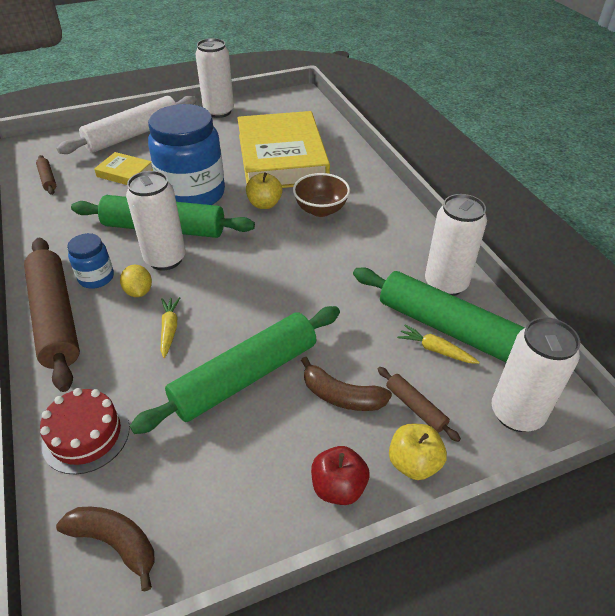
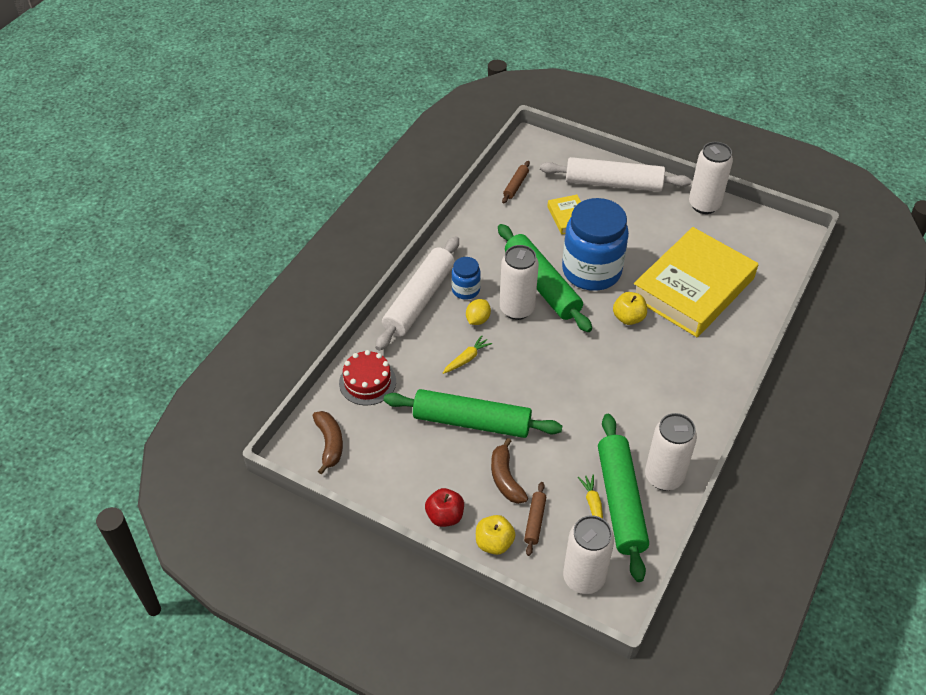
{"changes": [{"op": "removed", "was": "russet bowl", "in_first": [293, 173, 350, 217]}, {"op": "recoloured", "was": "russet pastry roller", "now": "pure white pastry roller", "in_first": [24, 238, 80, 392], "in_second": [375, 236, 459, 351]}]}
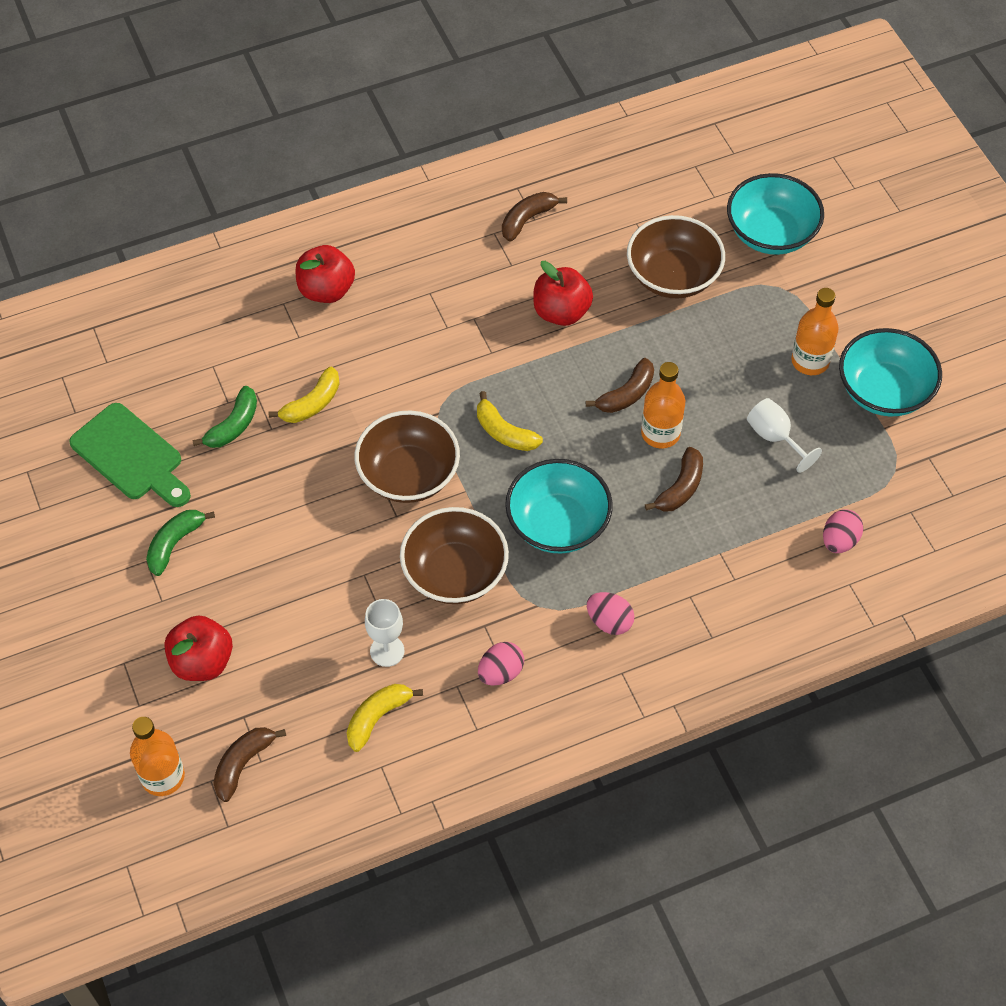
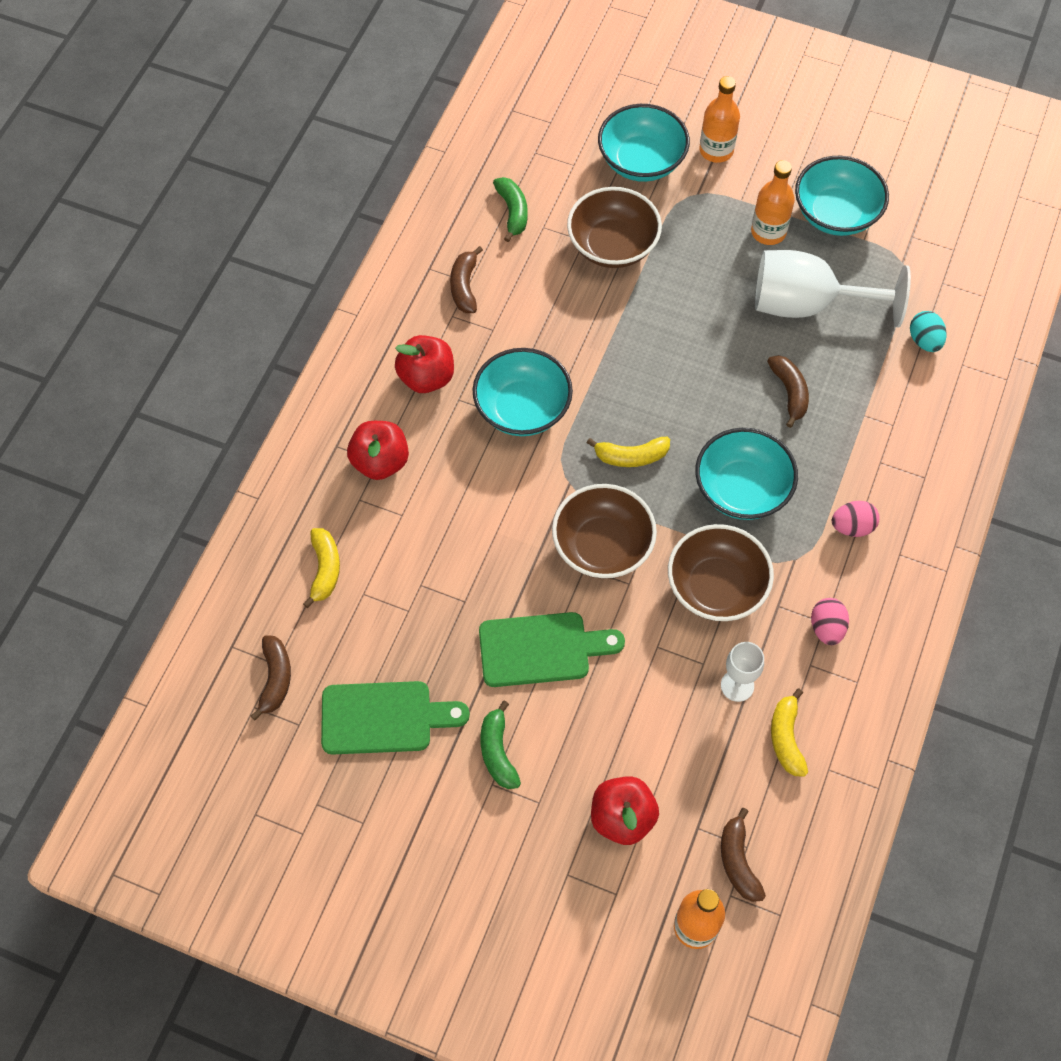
{"changes": [{"op": "added", "now": "teal bowl", "in_second": [473, 348, 573, 436]}, {"op": "added", "now": "emerald chopping board", "in_second": [479, 612, 625, 687]}, {"op": "moved", "was": "emerald toy banana", "in_first": [192, 386, 257, 448], "in_second": [493, 177, 528, 242]}, {"op": "moved", "was": "golden toy banana", "in_first": [268, 367, 340, 423], "in_second": [303, 528, 340, 608]}, {"op": "moved", "was": "red apple fruit", "in_first": [533, 261, 593, 326], "in_second": [395, 335, 454, 393]}, {"op": "moved", "was": "russet toy banana", "in_first": [586, 358, 654, 413], "in_second": [251, 635, 291, 720]}, {"op": "moved", "was": "orange-coloured drink bottle", "in_first": [641, 362, 685, 449], "in_second": [699, 76, 740, 163]}, {"op": "recoloured", "was": "pink egg", "now": "teal egg", "in_first": [823, 509, 863, 553], "in_second": [910, 311, 947, 352]}, {"op": "resized", "was": "pure white wine glass", "in_first": [747, 398, 822, 473], "in_second": [755, 250, 911, 327], "ratio": 2.03}]}
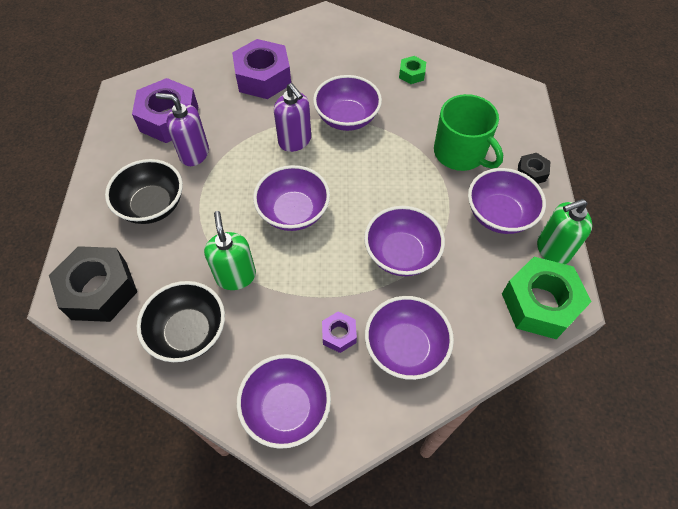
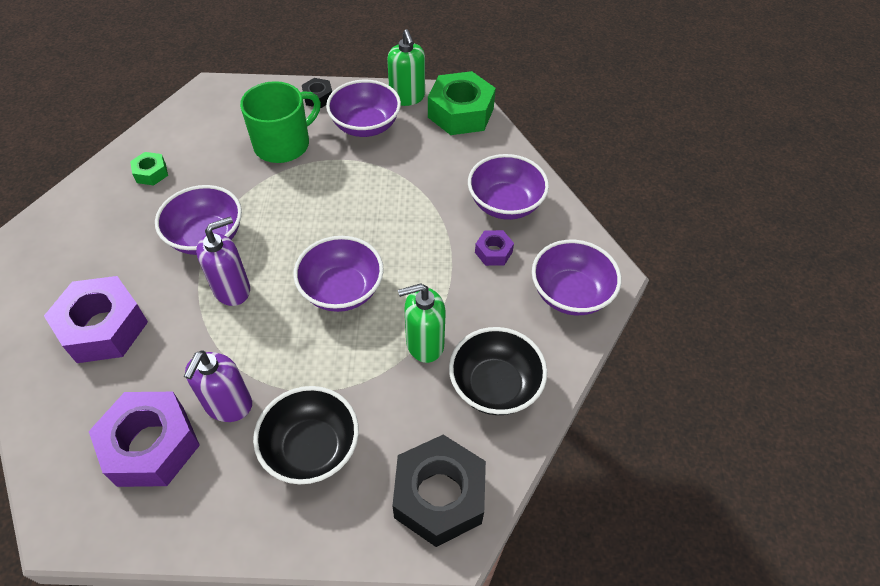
{"changes": [{"op": "removed", "was": "royal purple bowl", "in_first": [364, 206, 445, 276]}]}
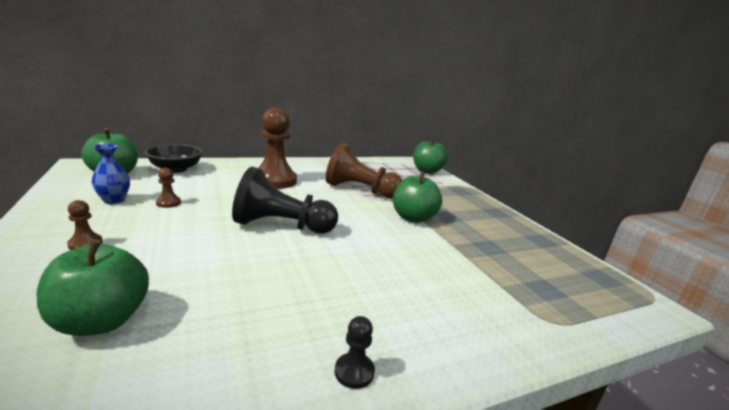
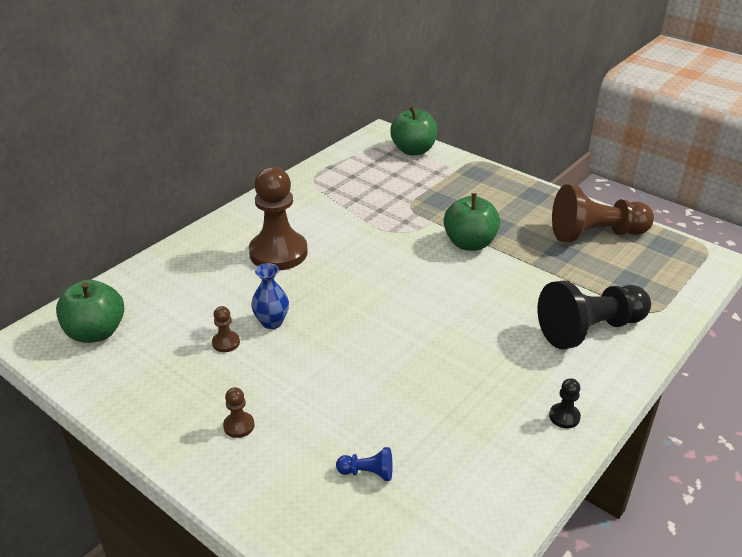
{"changes": [{"op": "removed", "was": "black bowl", "in_first": [145, 144, 203, 173]}, {"op": "moved", "was": "blue tall vase", "in_first": [91, 144, 130, 204], "in_second": [251, 263, 289, 329]}, {"op": "moved", "was": "black game pawn", "in_first": [232, 167, 338, 234], "in_second": [538, 280, 651, 349]}, {"op": "moved", "was": "russet game pawn", "in_first": [326, 143, 403, 198], "in_second": [552, 184, 654, 242]}, {"op": "replaced", "was": "emerald apple fruit", "now": "blue game pawn", "in_first": [37, 239, 149, 336], "in_second": [336, 447, 393, 481]}]}
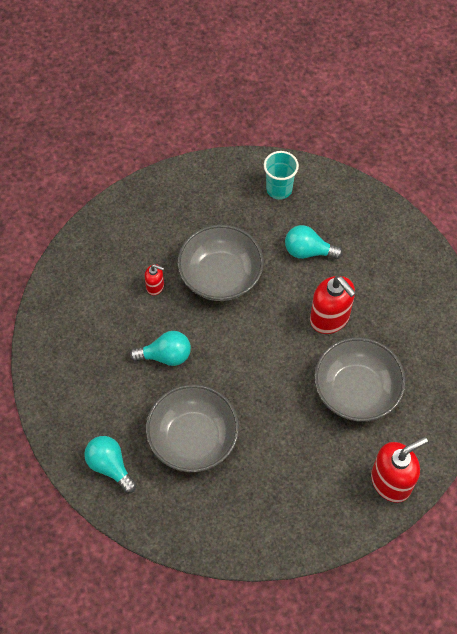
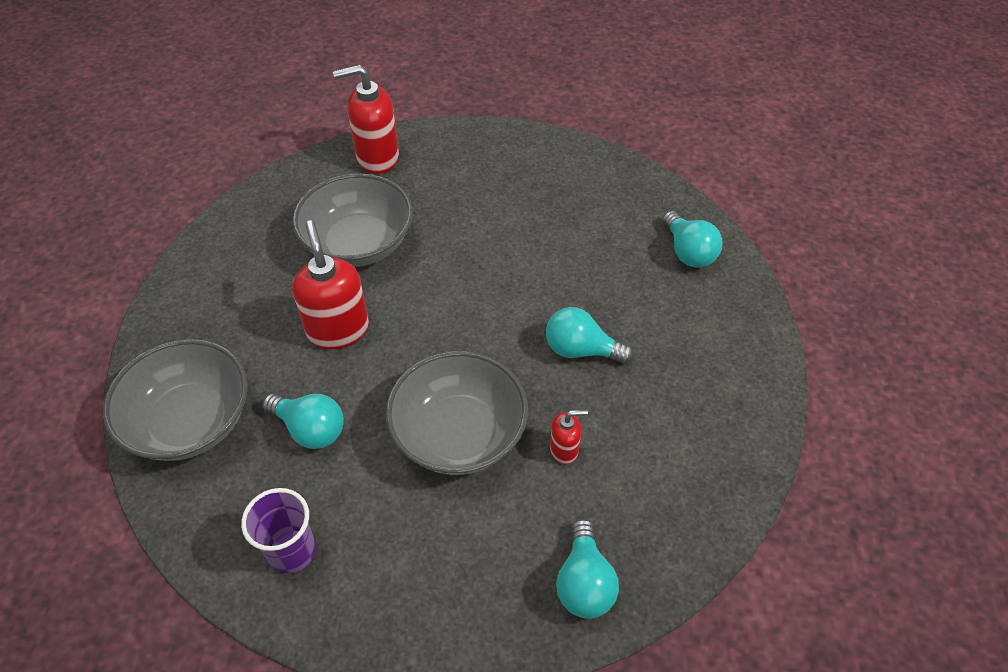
{"changes": [{"op": "added", "now": "teal lightbulb", "in_second": [556, 519, 619, 619]}, {"op": "moved", "was": "gray bowl", "in_first": [146, 384, 239, 472], "in_second": [103, 339, 248, 461]}, {"op": "recoloured", "was": "teal tumbler", "now": "royal purple tumbler", "in_first": [264, 151, 299, 200], "in_second": [241, 488, 316, 573]}, {"op": "turned", "was": "red pump bottle", "in_first": [145, 264, 164, 295], "in_second": [550, 410, 588, 464], "clockwise": 135}]}
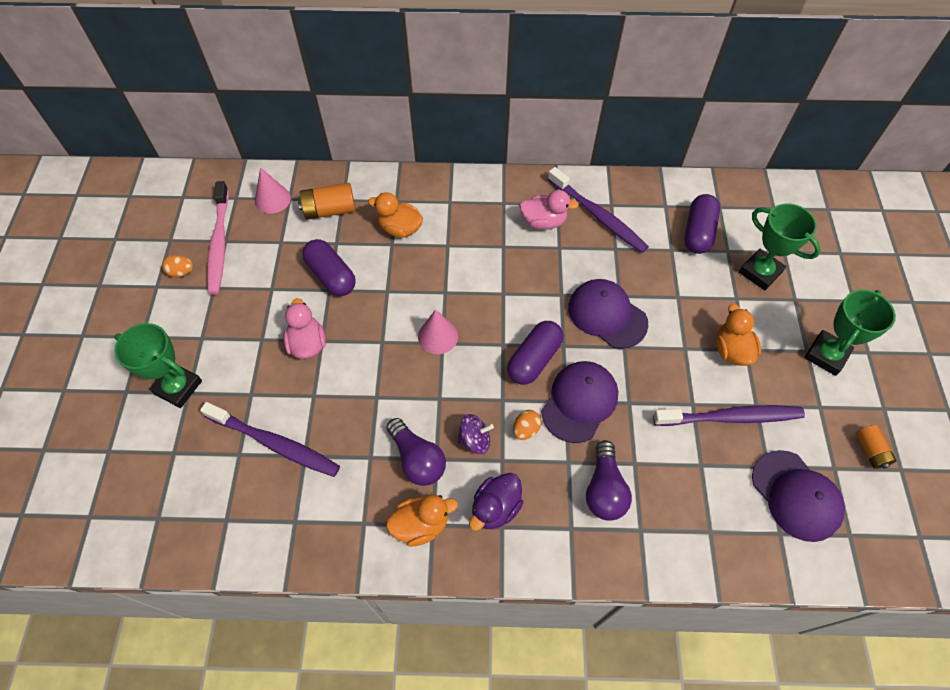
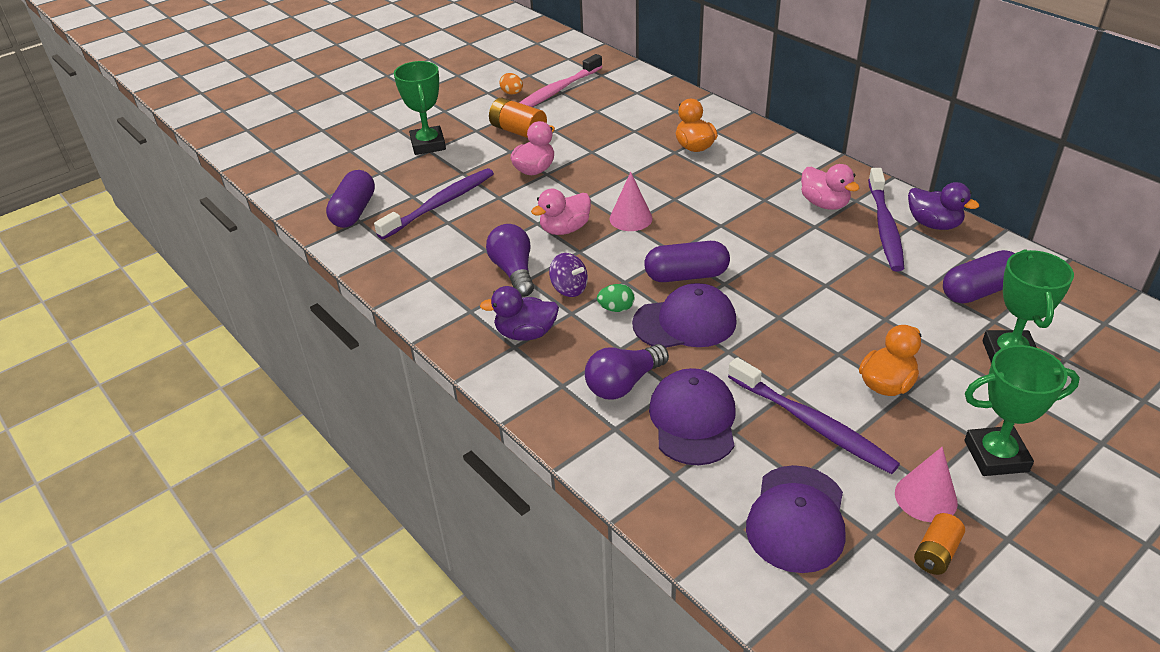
{"changes": [{"op": "removed", "was": "orange-coloured duck", "in_first": [386, 494, 458, 547]}, {"op": "added", "now": "pink duck", "in_second": [531, 189, 591, 235]}, {"op": "added", "now": "royal purple duck", "in_second": [908, 182, 979, 230]}, {"op": "moved", "was": "pink cone shape", "in_first": [255, 167, 291, 214], "in_second": [895, 447, 958, 522]}, {"op": "moved", "was": "orange-coloured battery", "in_first": [298, 183, 356, 220], "in_second": [489, 98, 547, 138]}, {"op": "moved", "was": "royal purple capsule", "in_first": [302, 239, 356, 296], "in_second": [326, 170, 375, 228]}, {"op": "moved", "was": "royal purple baseball cap", "in_first": [568, 279, 648, 349], "in_second": [649, 368, 736, 465]}, {"op": "recoloured", "was": "orange-coloured egg", "now": "emerald egg", "in_first": [513, 410, 542, 440], "in_second": [597, 284, 634, 312]}, {"op": "turned", "was": "royal purple toothbrush", "in_first": [200, 402, 340, 477], "in_second": [374, 168, 494, 239], "clockwise": -120}, {"op": "turned", "was": "royal purple lightbulb", "in_first": [386, 418, 446, 486], "in_second": [486, 224, 534, 297], "clockwise": 150}]}
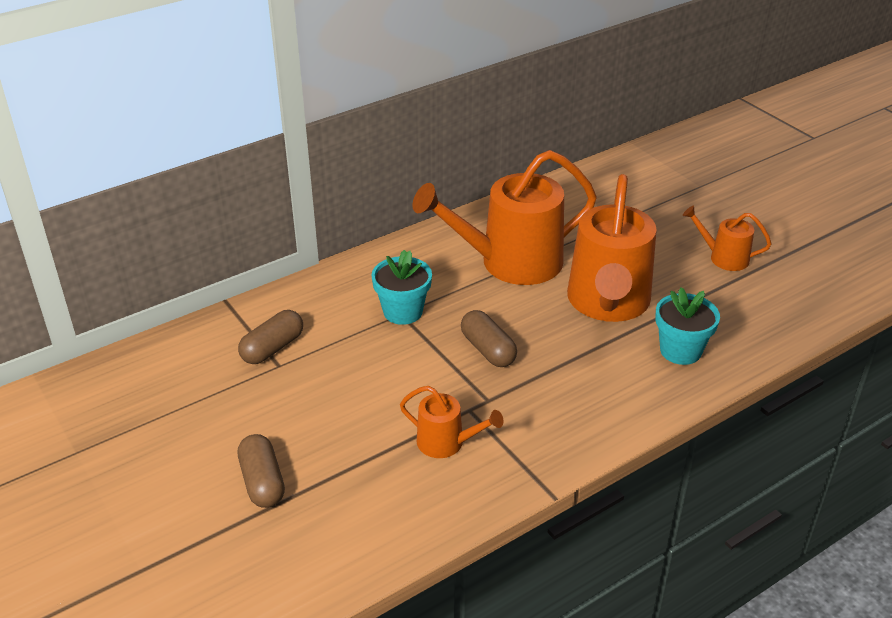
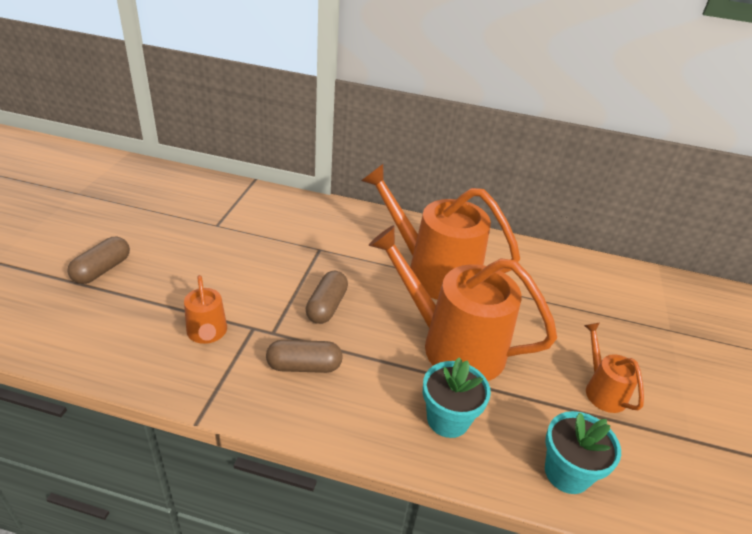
{"changes": [{"op": "moved", "was": "russet capsule", "in_first": [238, 310, 303, 364], "in_second": [266, 340, 343, 373]}, {"op": "moved", "was": "teal flower pot", "in_first": [371, 250, 432, 325], "in_second": [545, 411, 621, 494]}, {"op": "turned", "was": "orange-coloured watering can", "in_first": [567, 174, 657, 322], "in_second": [368, 225, 557, 381], "clockwise": 60}]}
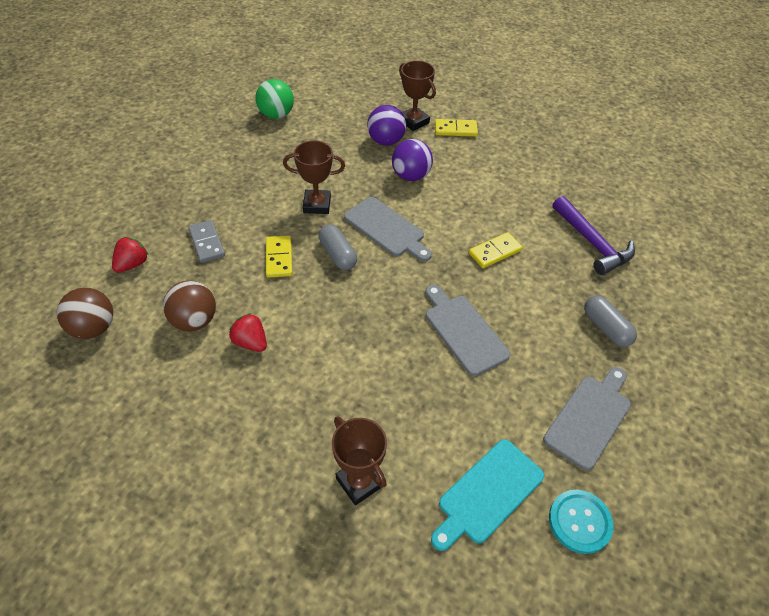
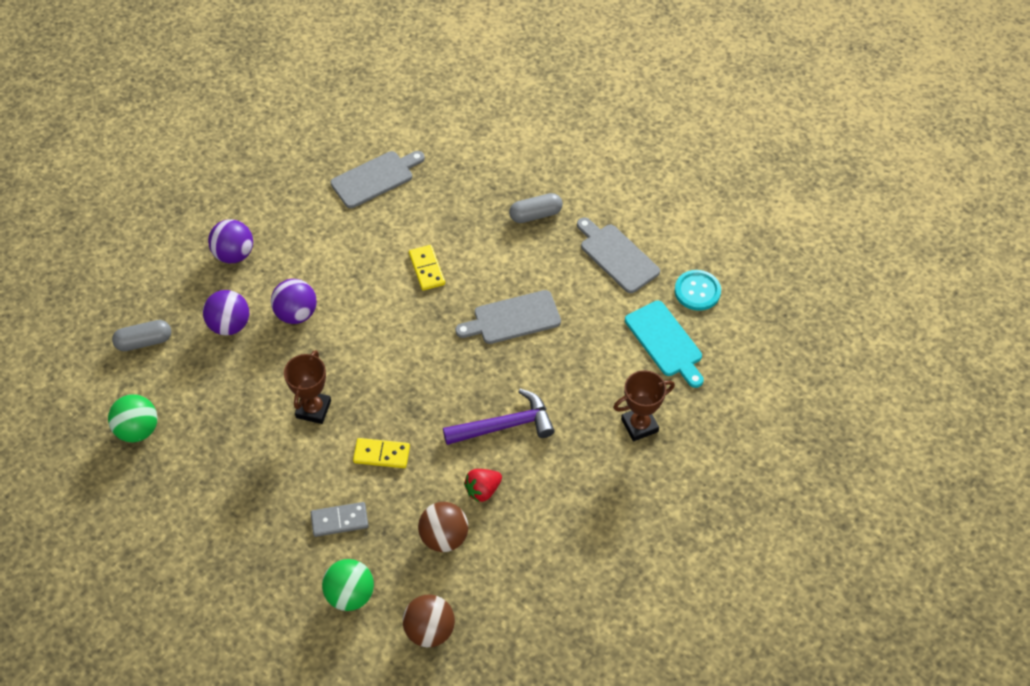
{"changes": [{"op": "removed", "was": "russet award cup", "in_first": [399, 60, 436, 131]}, {"op": "moved", "was": "gray capsule", "in_first": [318, 224, 357, 270], "in_second": [112, 320, 171, 351]}, {"op": "moved", "was": "gray chopping board", "in_first": [344, 197, 432, 261], "in_second": [331, 151, 425, 208]}, {"op": "moved", "was": "royal purple hammer", "in_first": [552, 196, 635, 275], "in_second": [443, 389, 555, 445]}, {"op": "replaced", "was": "red berry", "now": "emerald play ball", "in_first": [112, 237, 149, 273], "in_second": [322, 559, 374, 611]}, {"op": "replaced", "was": "golden domino tile", "now": "royal purple play ball", "in_first": [435, 119, 478, 137], "in_second": [208, 219, 253, 263]}]}
